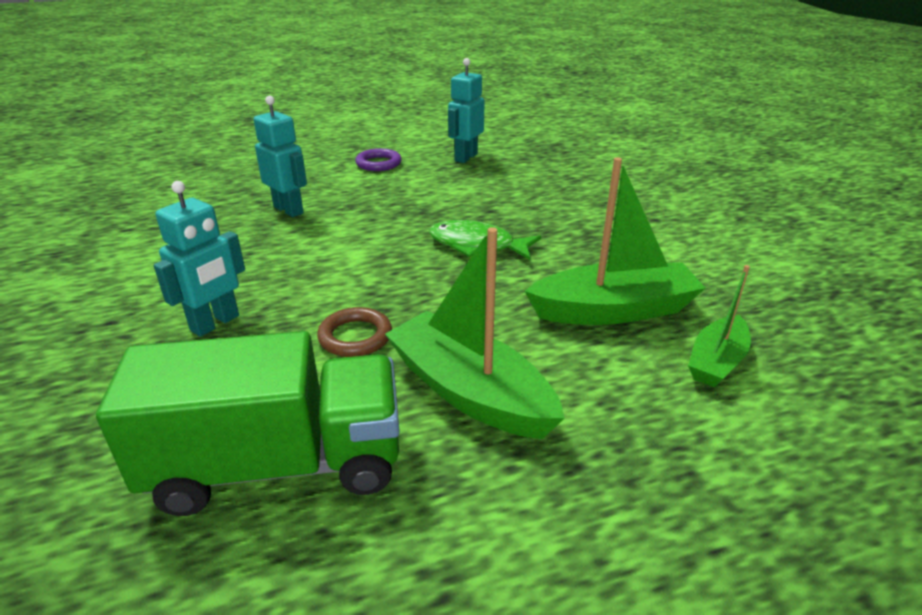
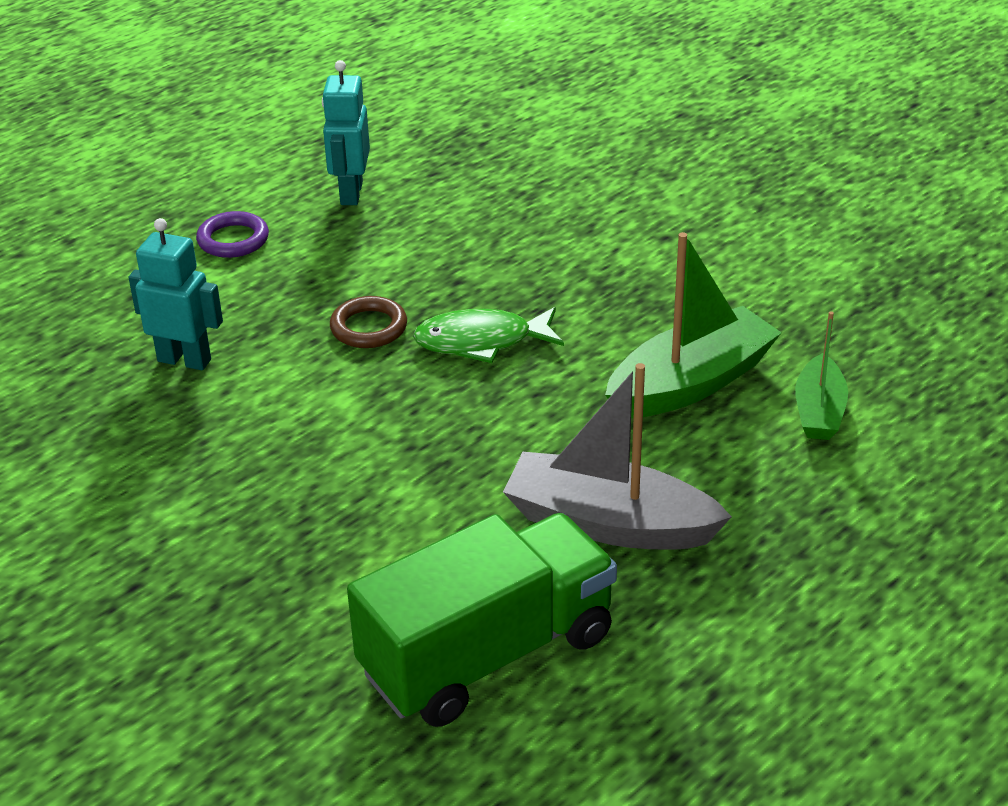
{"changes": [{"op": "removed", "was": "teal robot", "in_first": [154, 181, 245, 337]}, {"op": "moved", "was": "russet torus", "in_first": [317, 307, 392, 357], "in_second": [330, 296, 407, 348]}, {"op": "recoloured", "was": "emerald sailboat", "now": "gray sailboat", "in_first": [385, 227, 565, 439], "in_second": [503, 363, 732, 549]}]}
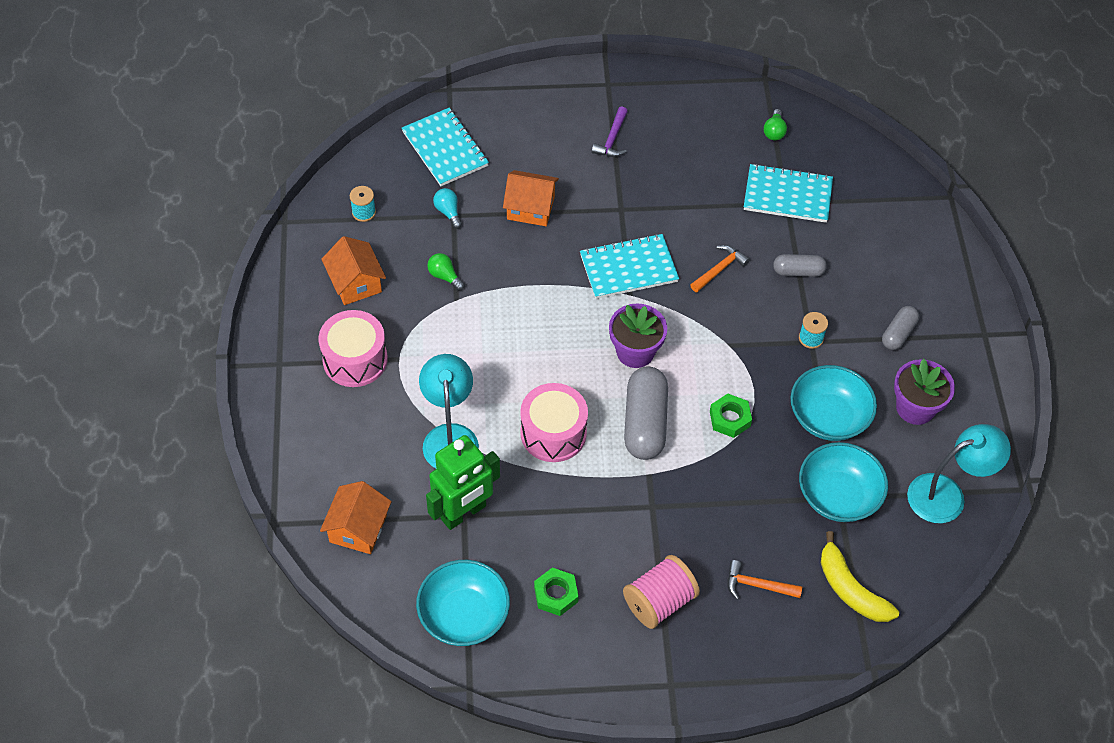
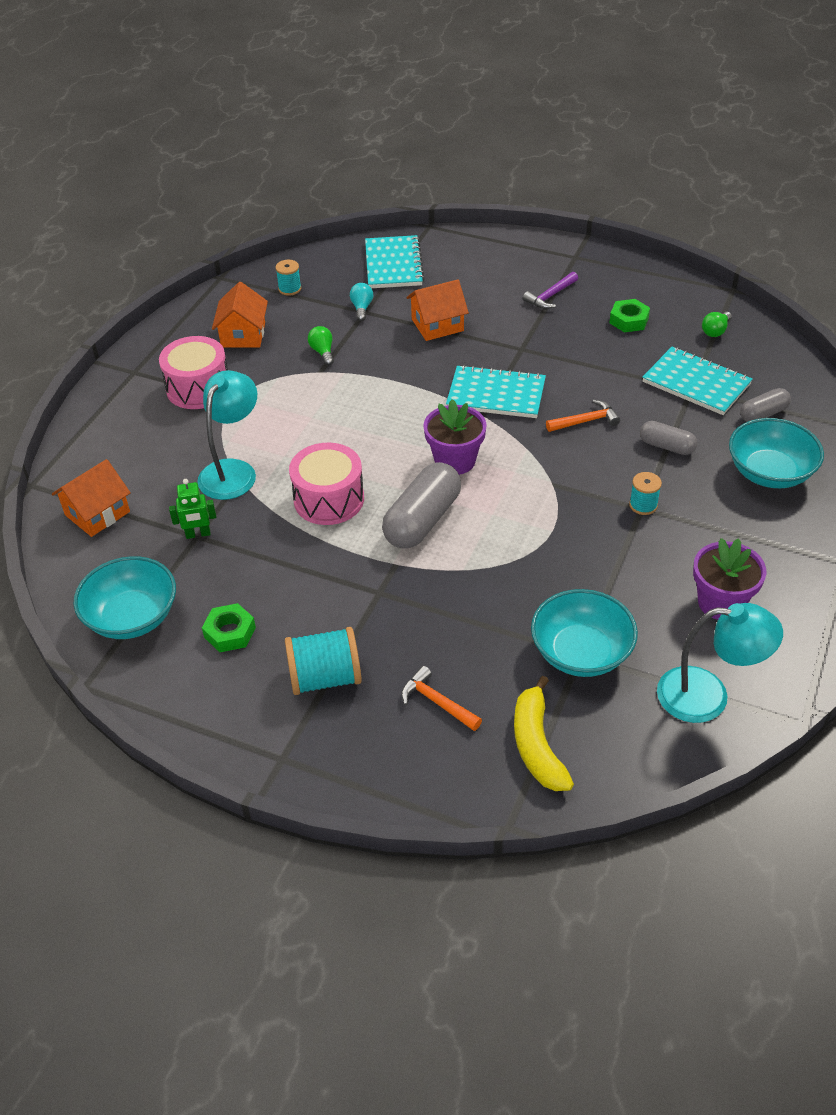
{"changes": [{"op": "moved", "was": "emerald hex nut", "in_first": [710, 394, 752, 438], "in_second": [609, 299, 650, 332]}, {"op": "moved", "was": "teal bowl", "in_first": [790, 365, 877, 441], "in_second": [729, 418, 824, 488]}, {"op": "moved", "was": "gray capsule", "in_first": [882, 306, 919, 350], "in_second": [740, 388, 791, 422]}, {"op": "recoloured", "was": "pink bobbin", "now": "teal bobbin", "in_first": [623, 555, 700, 629], "in_second": [285, 627, 362, 695]}, {"op": "turned", "was": "orange-coloured cottage", "in_first": [503, 170, 559, 226], "in_second": [406, 279, 469, 341], "clockwise": -60}, {"op": "resized", "was": "emerald robot", "in_first": [426, 435, 500, 530], "in_second": [169, 479, 216, 539], "ratio": 0.51}]}
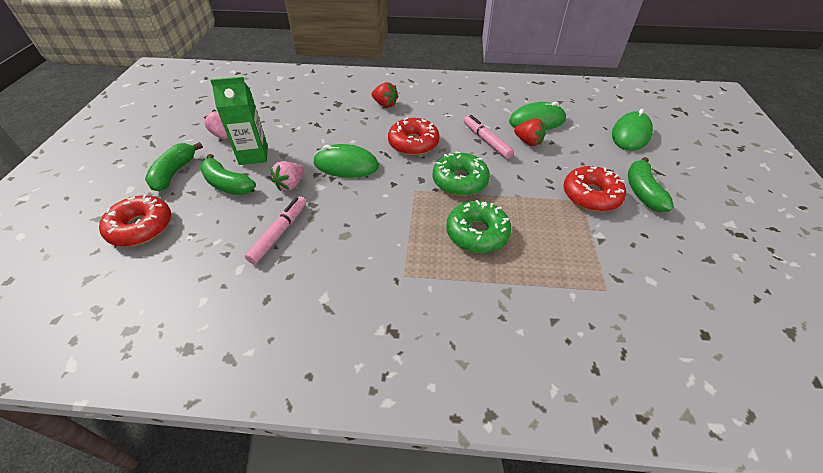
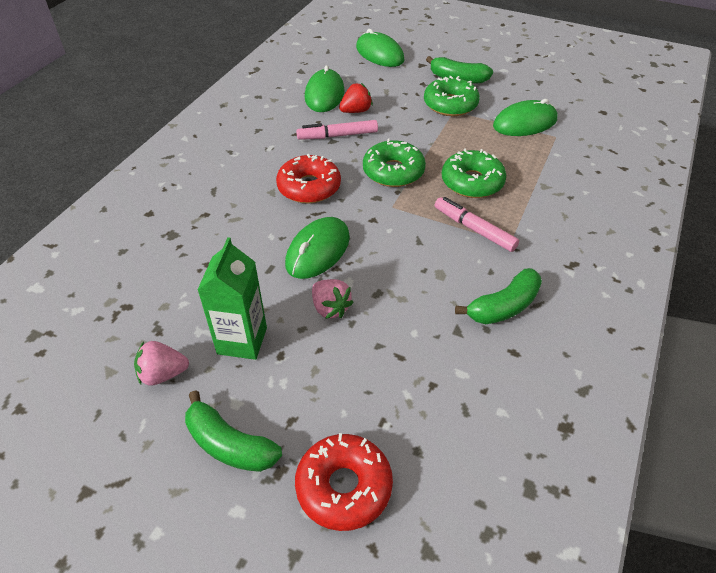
{"changes": [{"op": "removed", "was": "red berry", "in_first": [372, 82, 398, 108]}, {"op": "added", "now": "emerald PC mouse", "in_second": [493, 99, 557, 136]}, {"op": "moved", "was": "emerald toy banana", "in_first": [200, 154, 256, 195], "in_second": [455, 268, 542, 324]}, {"op": "moved", "was": "pink marker pen", "in_first": [245, 196, 306, 264], "in_second": [435, 197, 519, 252]}, {"op": "recoloured", "was": "red doughnut", "now": "emerald doughnut", "in_first": [564, 166, 626, 212], "in_second": [424, 76, 480, 116]}]}
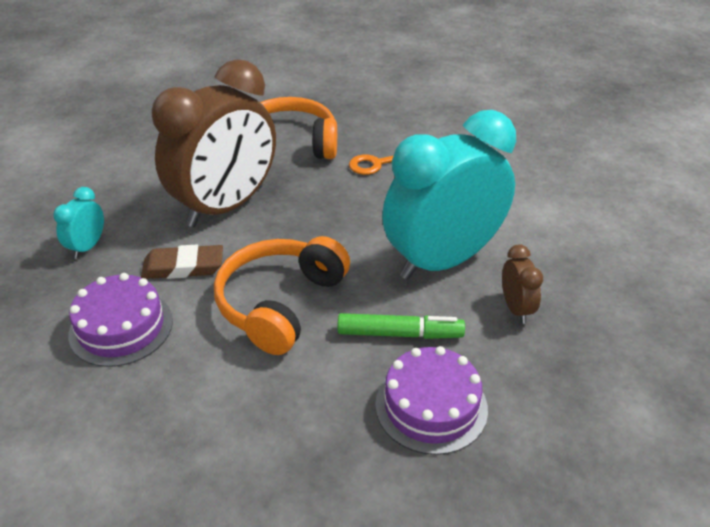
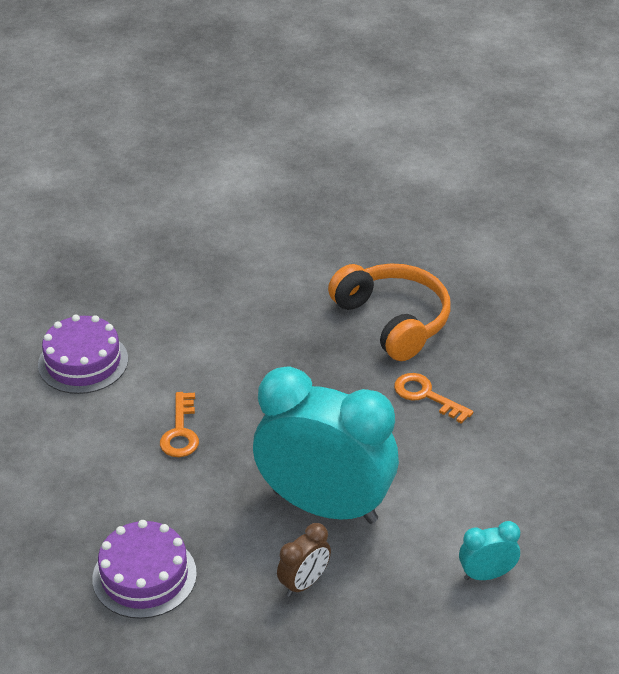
{"changes": [{"op": "removed", "was": "russet gum eraser", "in_first": [141, 245, 223, 279]}, {"op": "removed", "was": "russet bedside clock", "in_first": [152, 59, 276, 227]}, {"op": "removed", "was": "emerald marker pen", "in_first": [337, 313, 465, 339]}, {"op": "moved", "was": "teal bedside clock", "in_first": [53, 187, 104, 259], "in_second": [459, 521, 520, 580]}, {"op": "replaced", "was": "orange-coloured headset", "now": "orange-coloured latchkey", "in_first": [214, 236, 350, 355], "in_second": [160, 392, 199, 457]}]}
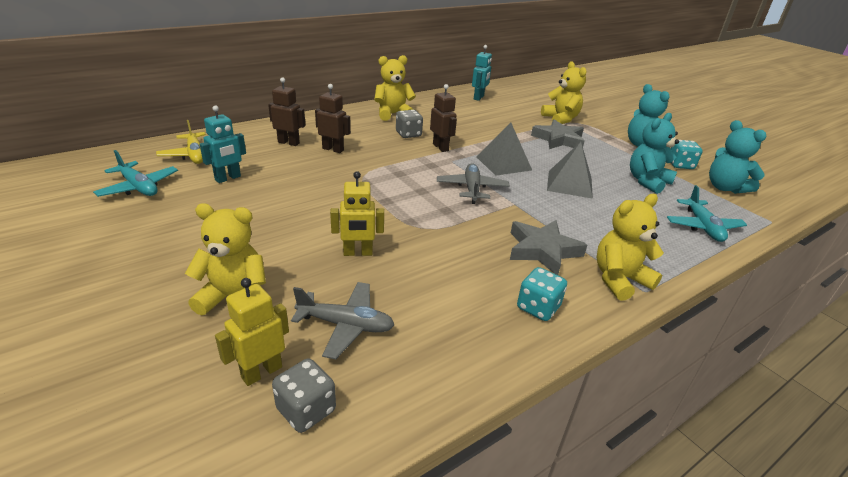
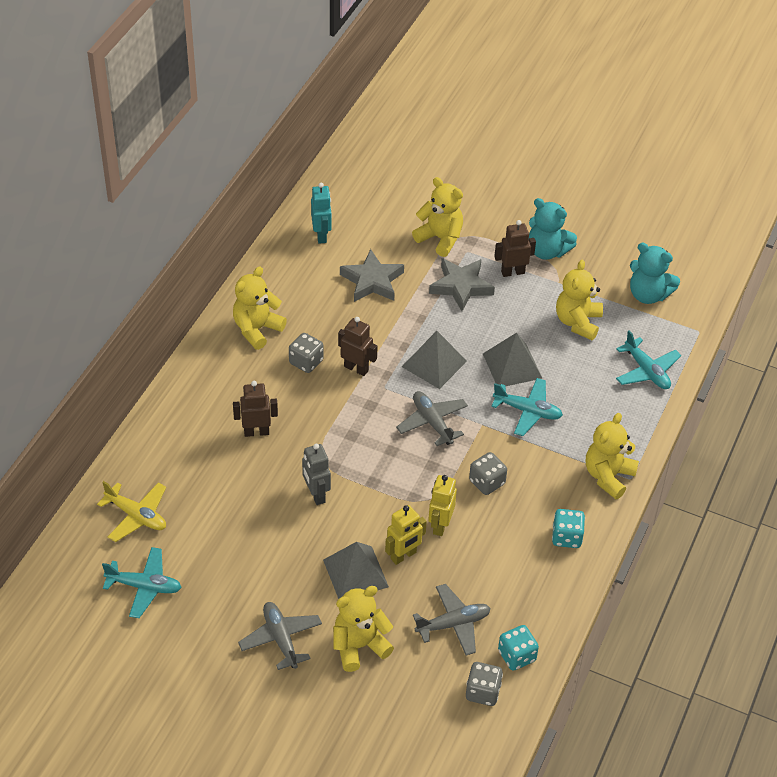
{"changes": [{"op": "removed", "was": "teal robot", "in_first": [200, 105, 246, 183]}, {"op": "added", "now": "gray toy plane", "in_second": [238, 602, 322, 670]}, {"op": "added", "now": "gray robot", "in_second": [302, 444, 331, 505]}, {"op": "added", "now": "gray solid pyramid", "in_second": [323, 542, 389, 599]}, {"op": "added", "now": "gray game die", "in_second": [469, 452, 507, 495]}, {"op": "added", "now": "teal toy plane", "in_second": [491, 378, 563, 436]}, {"op": "moved", "was": "golden robot", "in_first": [215, 278, 289, 386], "in_second": [428, 475, 457, 536]}, {"op": "moved", "was": "russet robot", "in_first": [268, 77, 305, 146], "in_second": [494, 220, 536, 277]}, {"op": "moved", "was": "gray star shape", "in_first": [510, 220, 587, 275], "in_second": [340, 249, 404, 302]}, {"op": "moved", "was": "teal game die", "in_first": [671, 140, 703, 169], "in_second": [498, 625, 539, 671]}, {"op": "recoloured", "was": "teal teddy bear", "now": "golden teddy bear", "in_first": [630, 113, 679, 194], "in_second": [556, 260, 603, 340]}]}
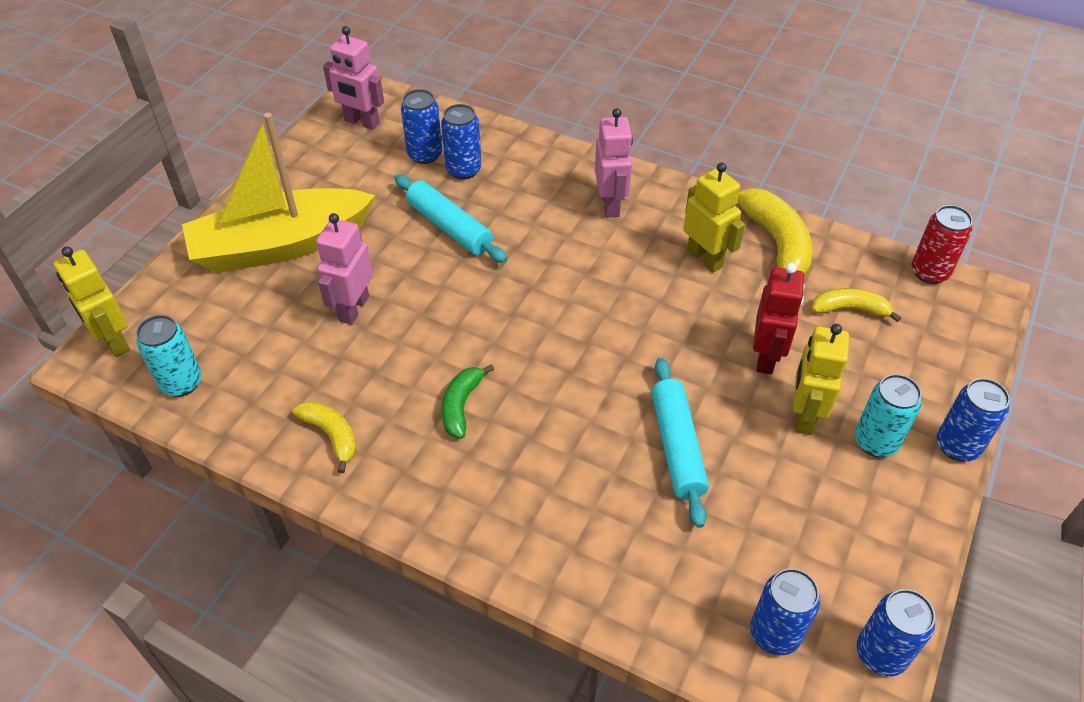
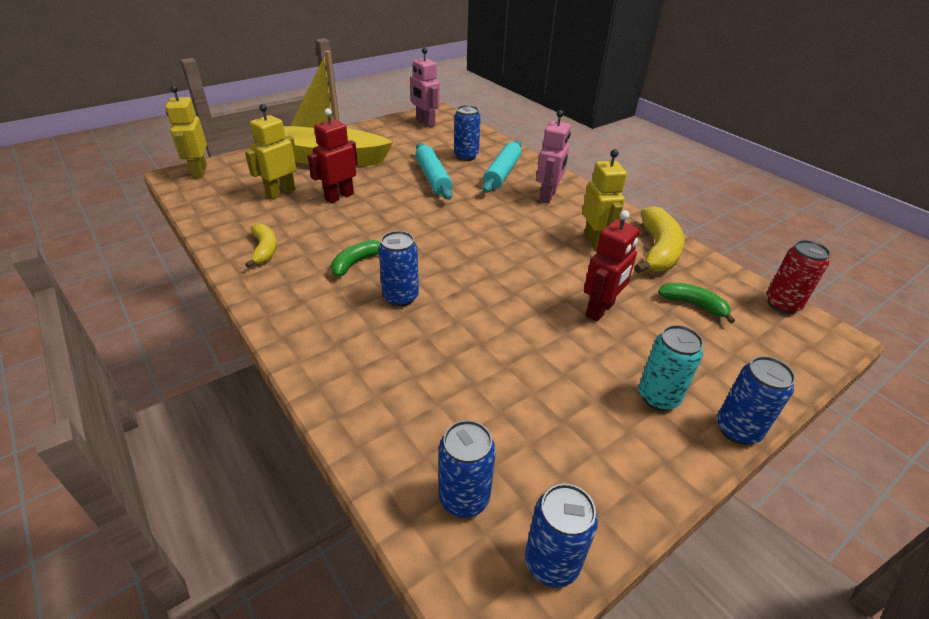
{"changes": [{"op": "removed", "was": "teal tin", "in_first": [136, 315, 202, 397]}, {"op": "moved", "was": "blue tin", "in_first": [401, 89, 442, 164], "in_second": [378, 231, 419, 307]}, {"op": "moved", "was": "teal pastry roller", "in_first": [651, 358, 709, 528], "in_second": [482, 140, 522, 192]}, {"op": "moved", "was": "golden robot", "in_first": [793, 324, 849, 435], "in_second": [245, 104, 297, 199]}, {"op": "recoloured", "was": "pink robot", "now": "red robot", "in_first": [316, 213, 373, 325], "in_second": [307, 108, 358, 203]}, {"op": "recoloured", "was": "golden toy banana", "now": "emerald toy banana", "in_first": [812, 288, 901, 322], "in_second": [658, 283, 735, 323]}]}
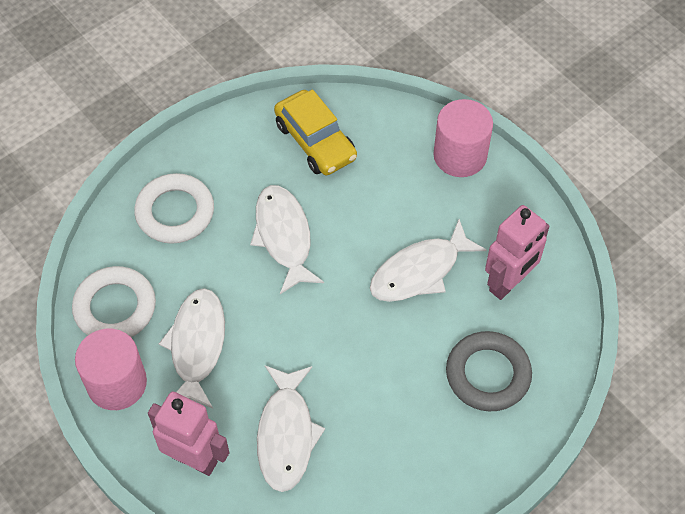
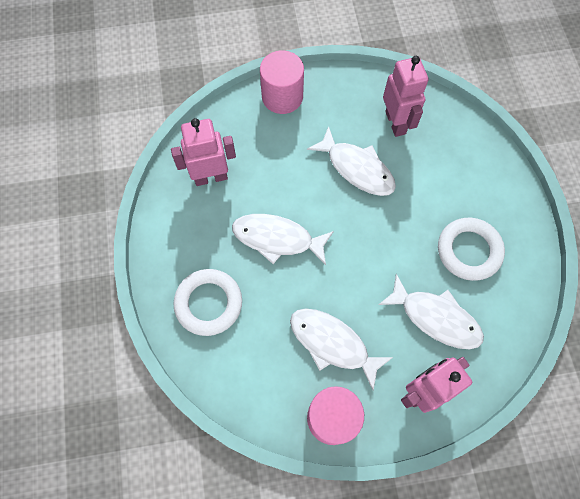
{"changes": [{"op": "removed", "was": "gray torus", "in_first": [446, 331, 532, 411]}, {"op": "moved", "was": "pure white torus", "in_first": [72, 266, 156, 337], "in_second": [438, 218, 505, 281]}, {"op": "replaced", "was": "golden automobile", "now": "pink robot", "in_first": [274, 90, 357, 175], "in_second": [171, 118, 236, 186]}, {"op": "turned", "was": "pure white fish", "in_first": [370, 219, 486, 302], "in_second": [307, 126, 396, 196], "clockwise": -45}]}
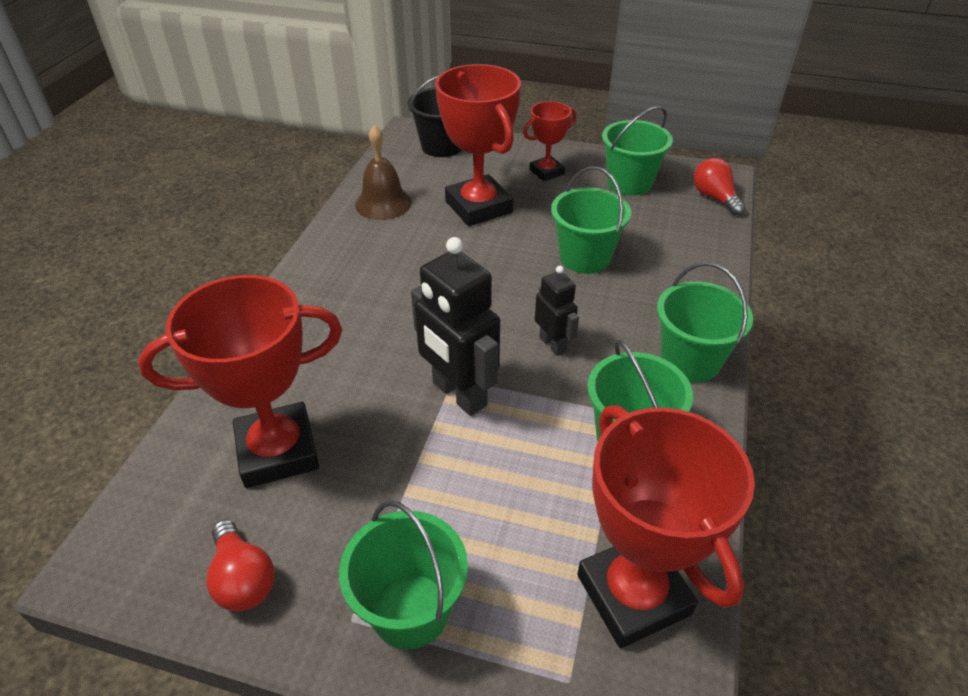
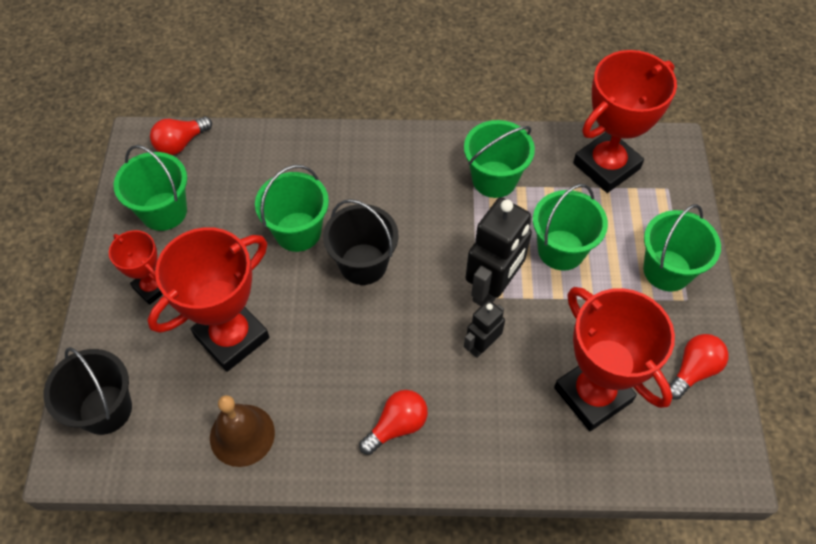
{"changes": [{"op": "added", "now": "black sand bucket", "in_second": [323, 199, 398, 285]}, {"op": "added", "now": "red lightbulb", "in_second": [359, 390, 428, 455]}, {"op": "moved", "was": "black robot", "in_first": [535, 266, 579, 356], "in_second": [464, 300, 505, 358]}, {"op": "moved", "was": "emerald sand bucket", "in_first": [657, 262, 753, 383], "in_second": [533, 184, 608, 271]}]}
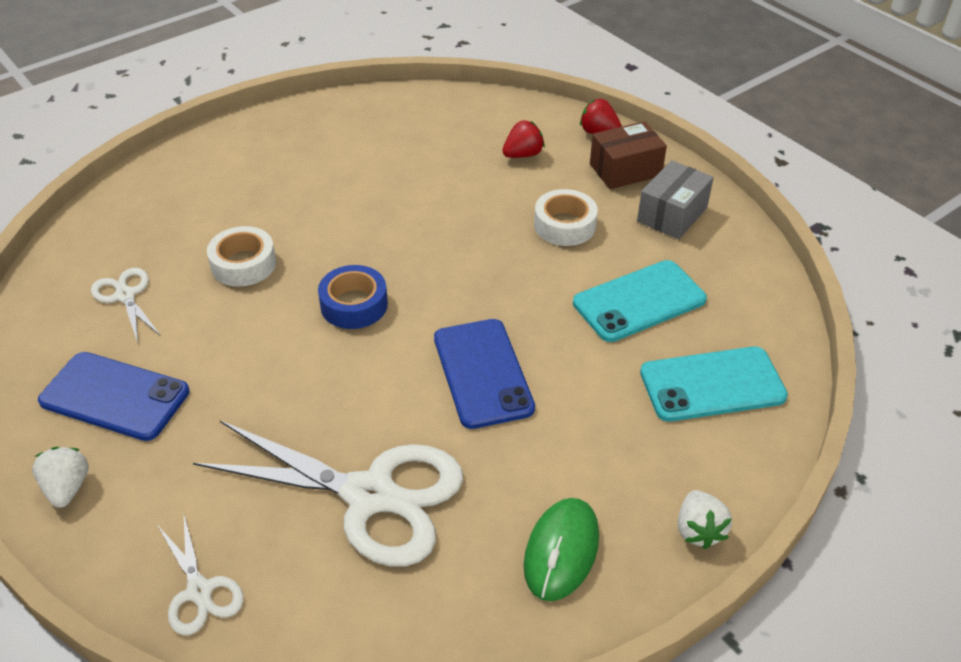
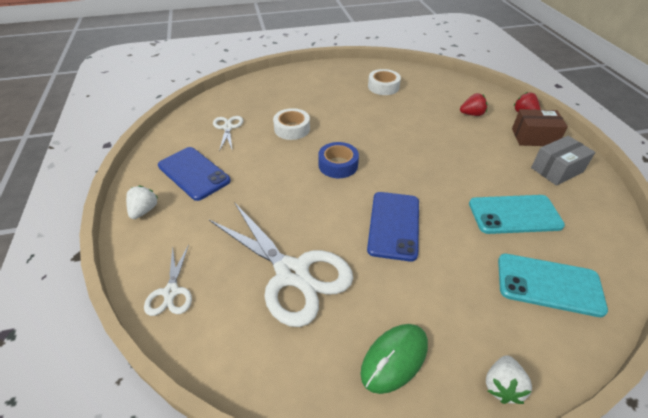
{"changes": [{"op": "moved", "was": "pure white sticky tape", "in_first": [534, 189, 598, 246], "in_second": [368, 69, 401, 95]}]}
